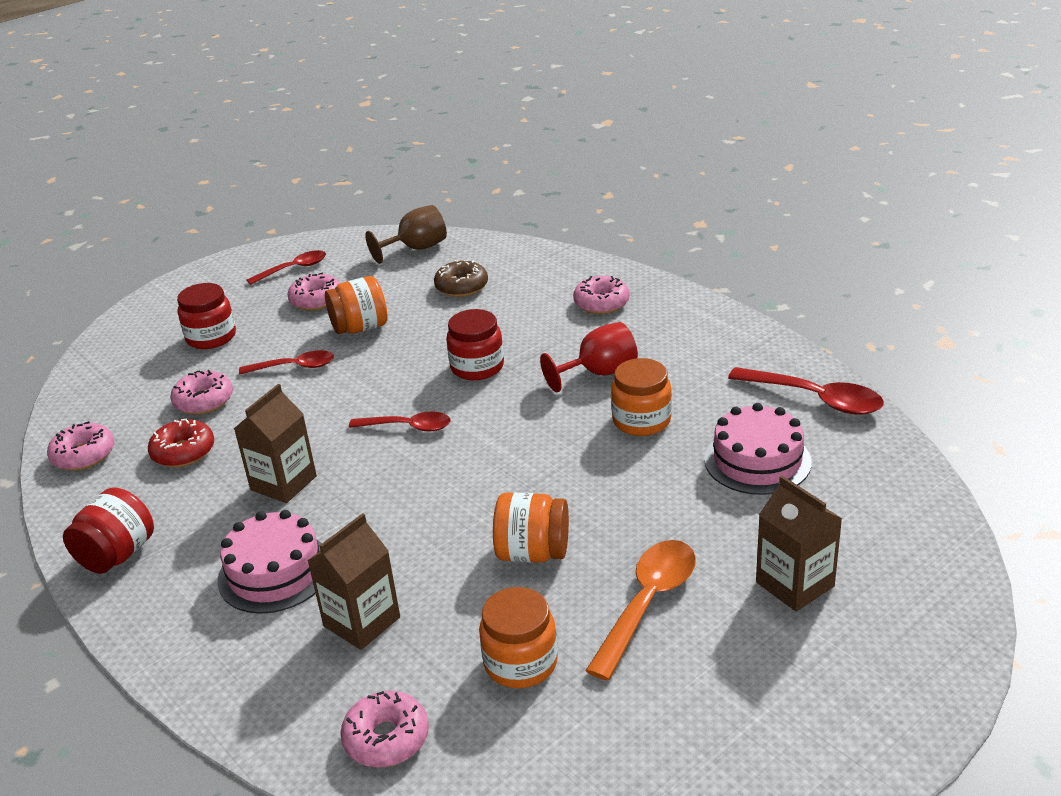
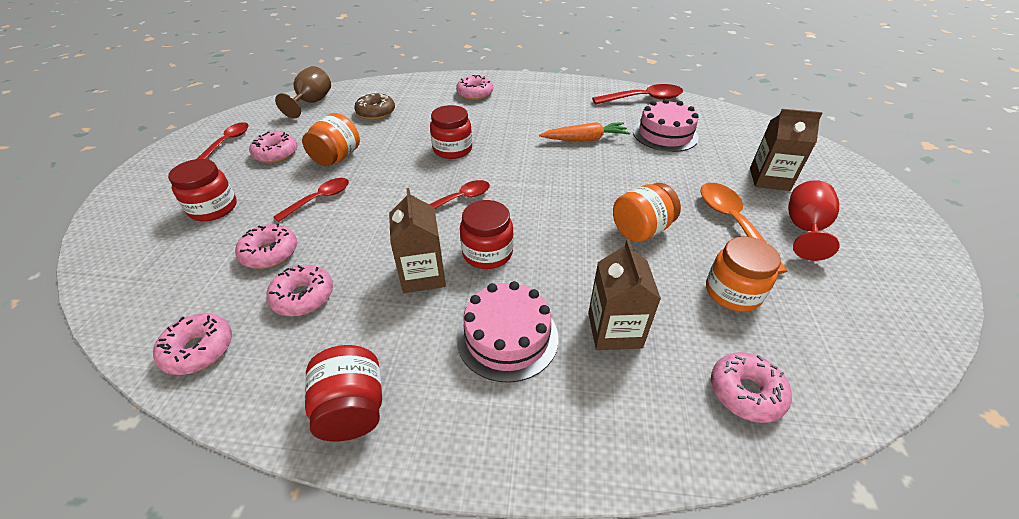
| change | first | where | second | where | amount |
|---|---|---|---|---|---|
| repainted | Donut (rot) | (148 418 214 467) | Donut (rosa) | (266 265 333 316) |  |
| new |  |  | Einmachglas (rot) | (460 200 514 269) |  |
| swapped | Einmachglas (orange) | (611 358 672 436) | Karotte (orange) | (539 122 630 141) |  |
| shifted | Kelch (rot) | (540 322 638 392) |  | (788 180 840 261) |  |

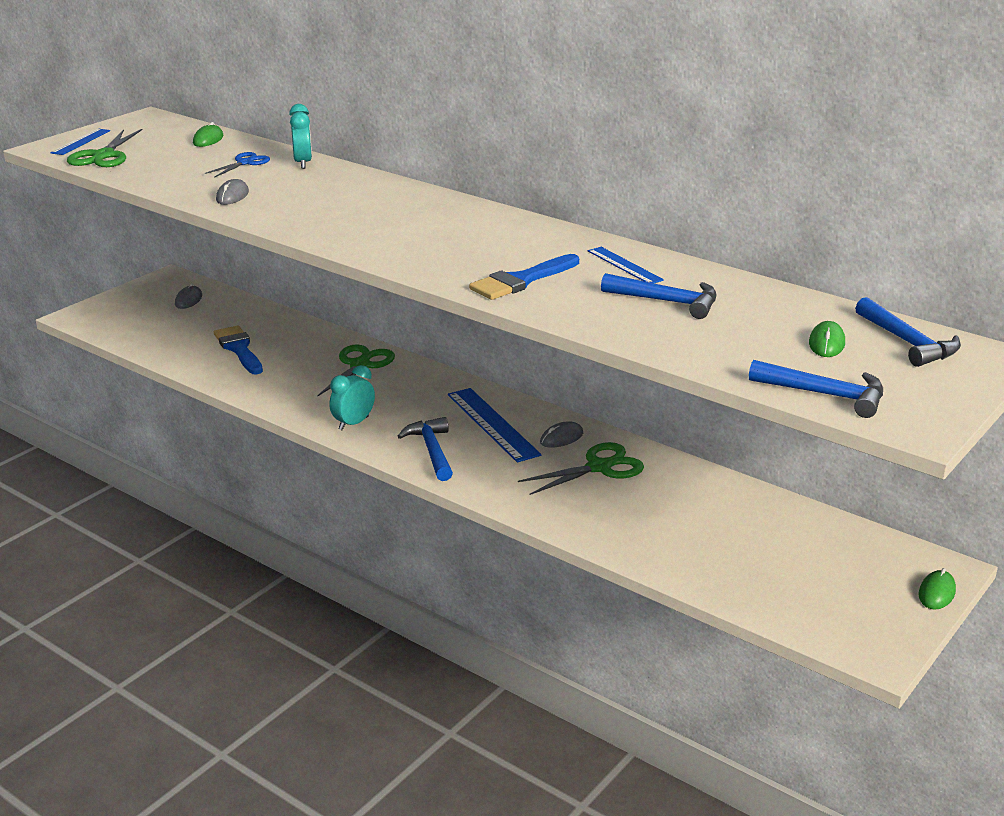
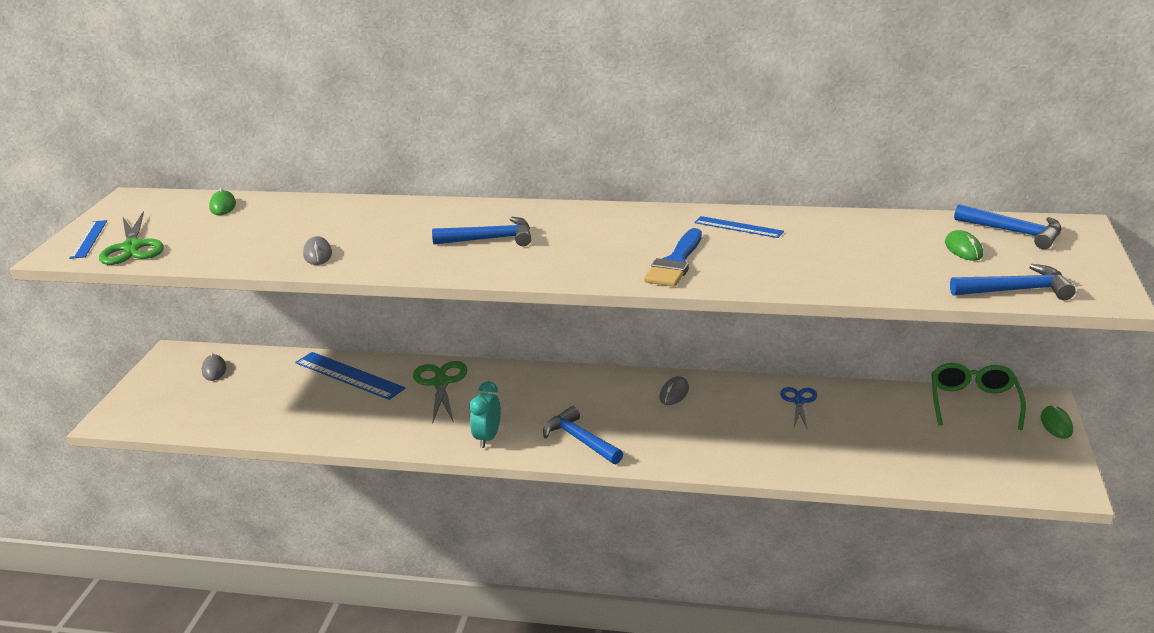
| change | first | where | second | where | amount |
|---|---|---|---|---|---|
| shifted | Lineal (blau) | (448 388 541 463) |  | (295 352 406 400) |  |
| shifted | Hammer (blau) | (601 273 717 319) |  | (432 217 532 246) |  |
| shifted | Schere (blau) | (205 152 270 178) |  | (780 387 817 430) |  |
| new |  |  | Brille (grün) | (931 363 1026 430) |  |
| gone | Pinsel (blau) | (214 326 263 374) |  |  |  |
| gone | Wecker (türkis) | (289 104 312 169) |  |  |  |
| gone | Schere (grün) | (518 442 644 495) |  |  |  |

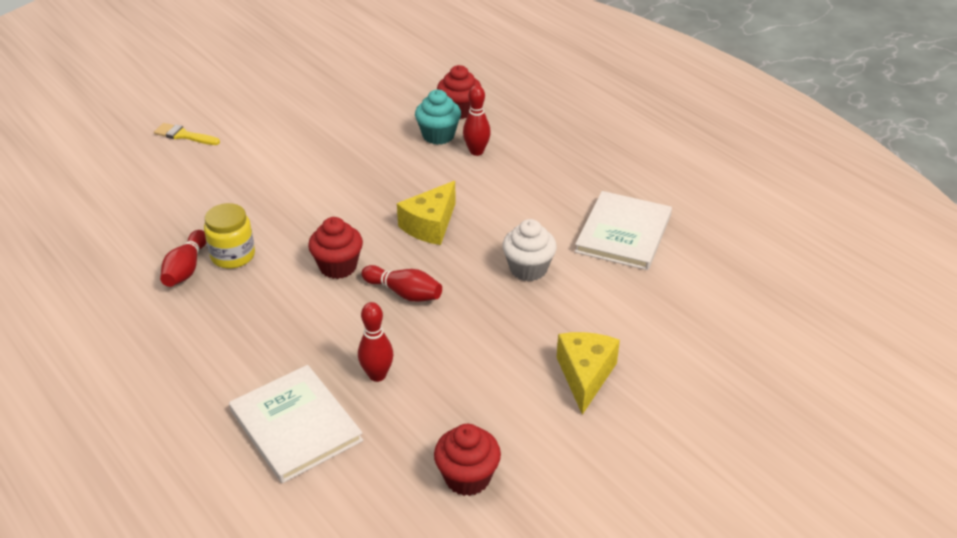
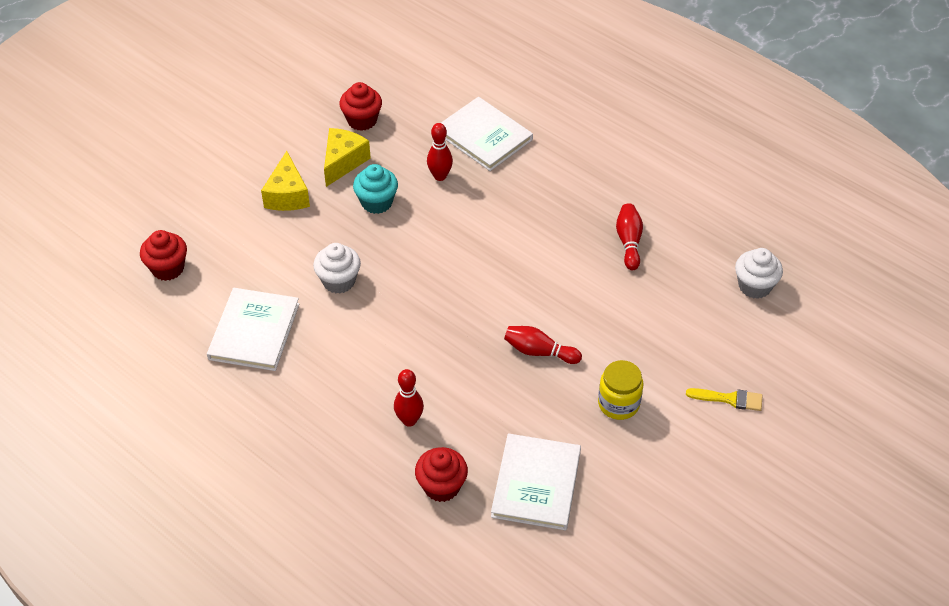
| change | first | where | second | where | amount |
|---|---|---|---|---|---|
| shifted | Muffin (rot) | (308 217 363 279) |  | (140 230 187 281) |  |
| shifted | Käse (gelb) | (397 181 456 245) |  | (324 128 371 187) |  |
| shifted | Muffin (türkis) | (415 90 461 145) |  | (353 164 398 214) |  |
| new |  |  | Buch (weiß) | (491 433 581 530) |  |
| shifted | Bowlingkegel (rot) | (361 265 442 302) |  | (504 326 582 364) |  |
| shifted | Einmachglas (gelb) | (204 203 255 269) |  | (598 360 643 420) |  |
| new |  |  | Muffin (weiß) | (735 248 783 299) |  |

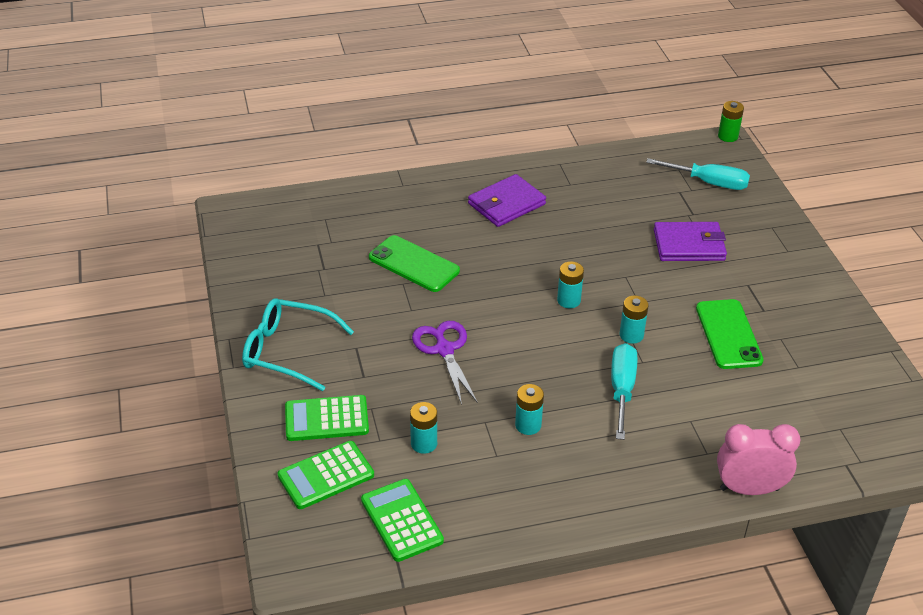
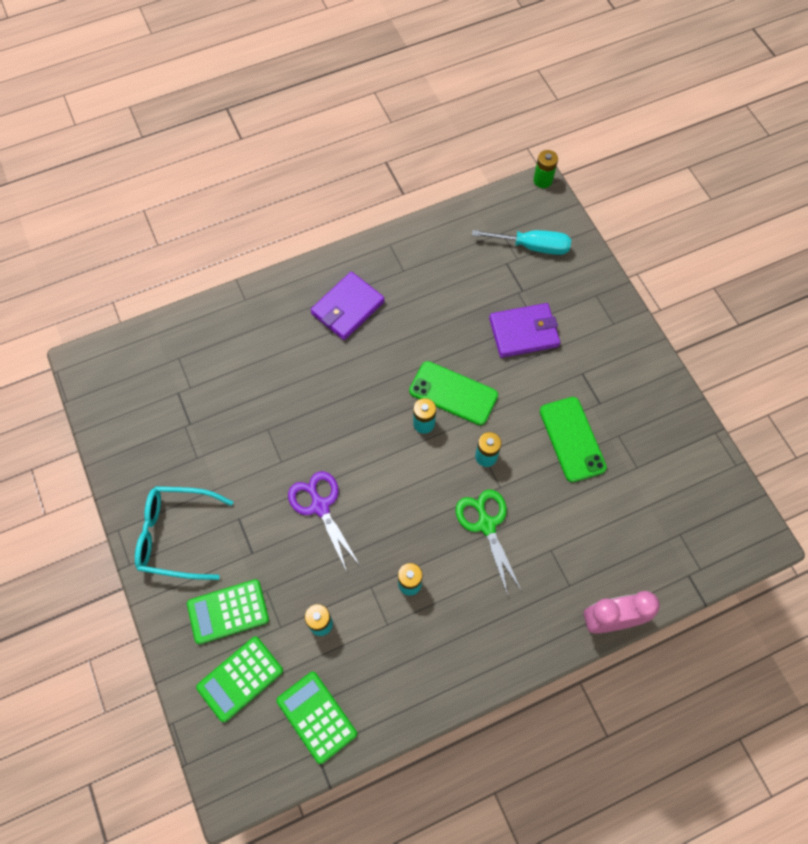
| change | first | where | second | where | amount |
|---|---|---|---|---|---|
| shifted | Handy (grün) | (369 235 460 292) |  | (409 361 498 425) |  |
| swapped | Schraubenzieher (türkis) | (611 343 637 440) | Schere (grün) | (456 490 522 596) |  |

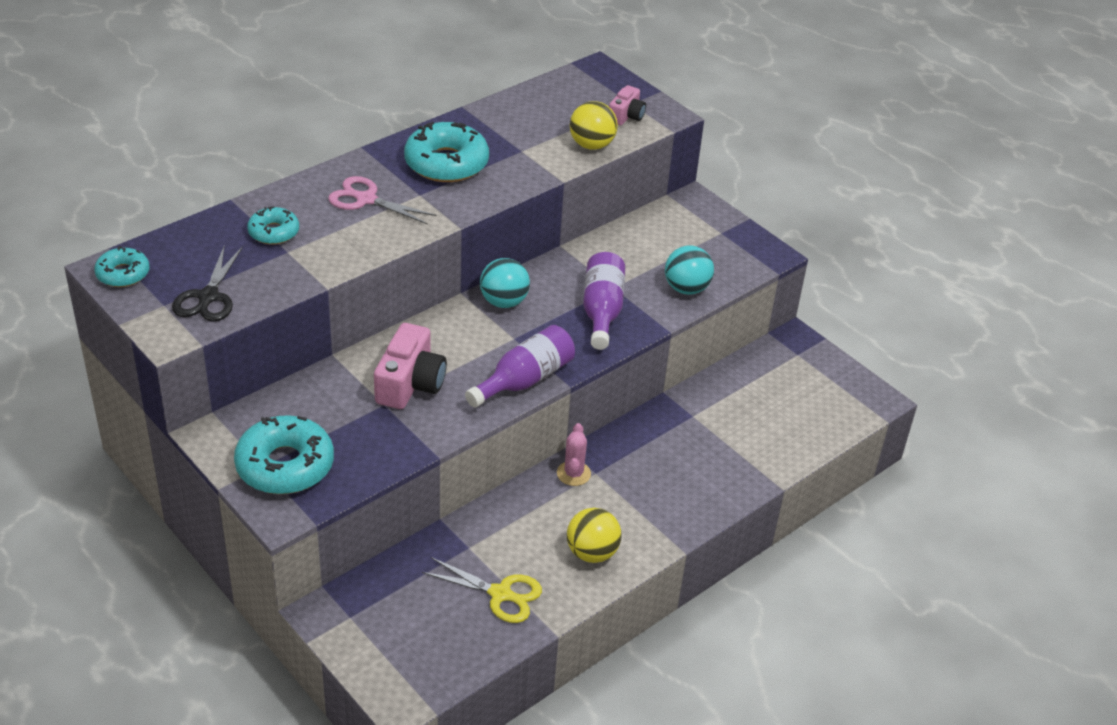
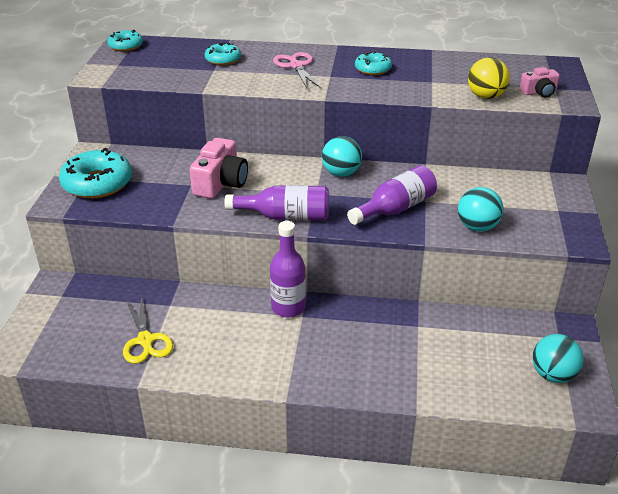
| change | first | where | second | where | amount |
|---|---|---|---|---|---|
| rotated | Kamera (rosa) | (374 323 447 409) |  | (190 138 248 199) | 45 degrees counterclockwise |
| swapped | Kaktus (rosa) | (557 423 591 486) | Flasche (lila) | (270 221 306 318) |  |
| scaled | Donut (türkis) | (404 122 489 182) |  | (355 51 392 75) | x0.56 |
| new |  |  | Ball (türkis) | (533 334 584 383) |  |
| gone | Schere (schwarz) | (172 245 243 322) |  |  |  |
| gone | Ball (gelb) | (567 508 621 563) |  |  |  |

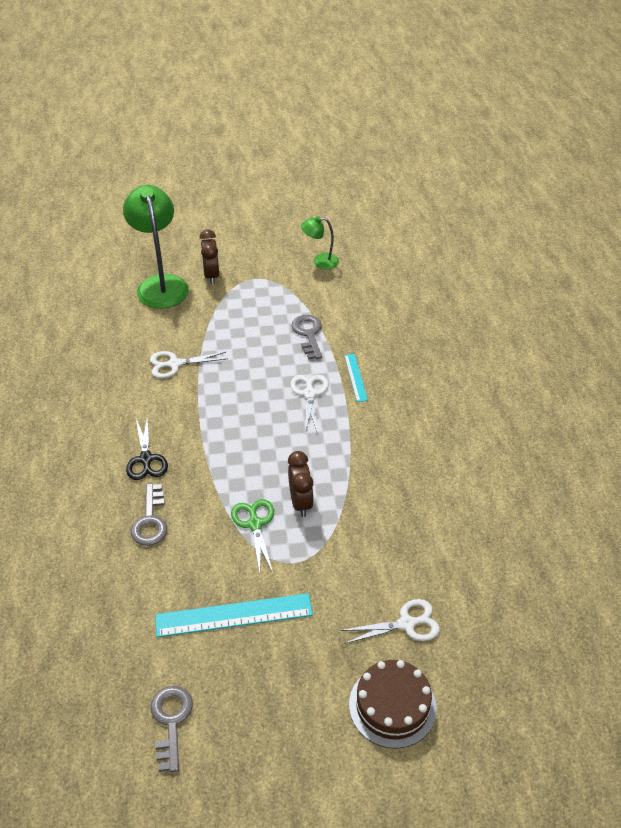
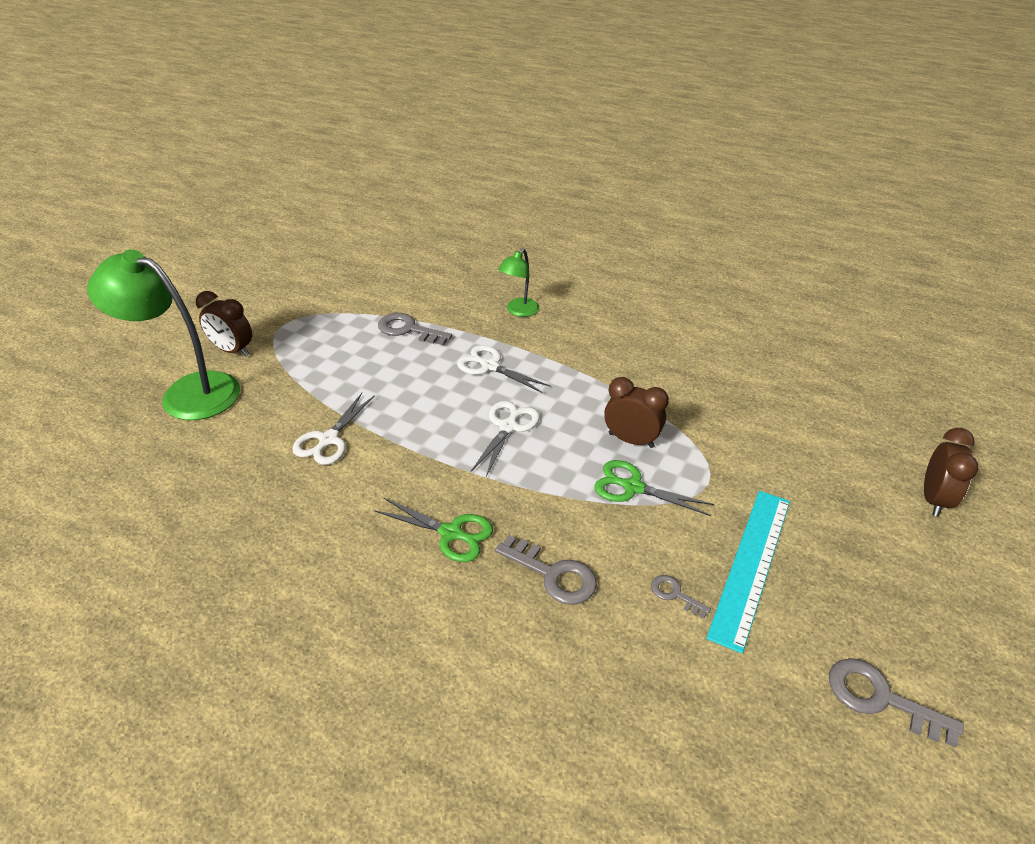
| change | first | where | second | where | amount |
|---|---|---|---|---|---|
| repainted | Schere (schwarz) | (126 415 168 480) | Schere (grün) | (374 498 493 562) |  |
| shifted | Schere (weiß) | (341 599 440 644) |  | (471 401 540 477) |  |
| shifted | Lampe (grün) | (301 216 339 269) |  | (498 248 539 317) |  |
| new |  |  | Schlüssel (grau) | (651 575 711 618) |  |
| swapped | Kuchen (braun) | (349 660 437 749) | Wecker (braun) | (924 428 978 517) |  |
| gone | Lineal (türkis) | (344 354 368 402) |  |  |  |

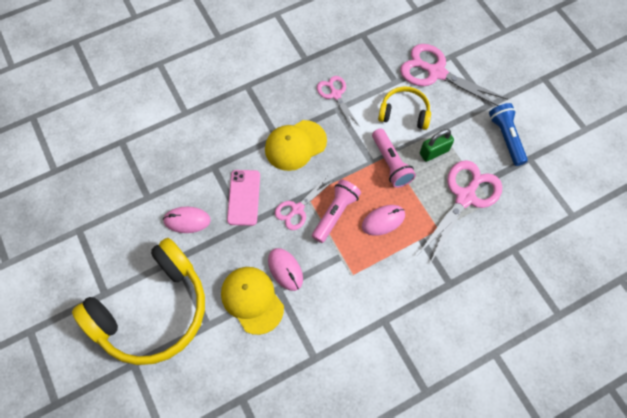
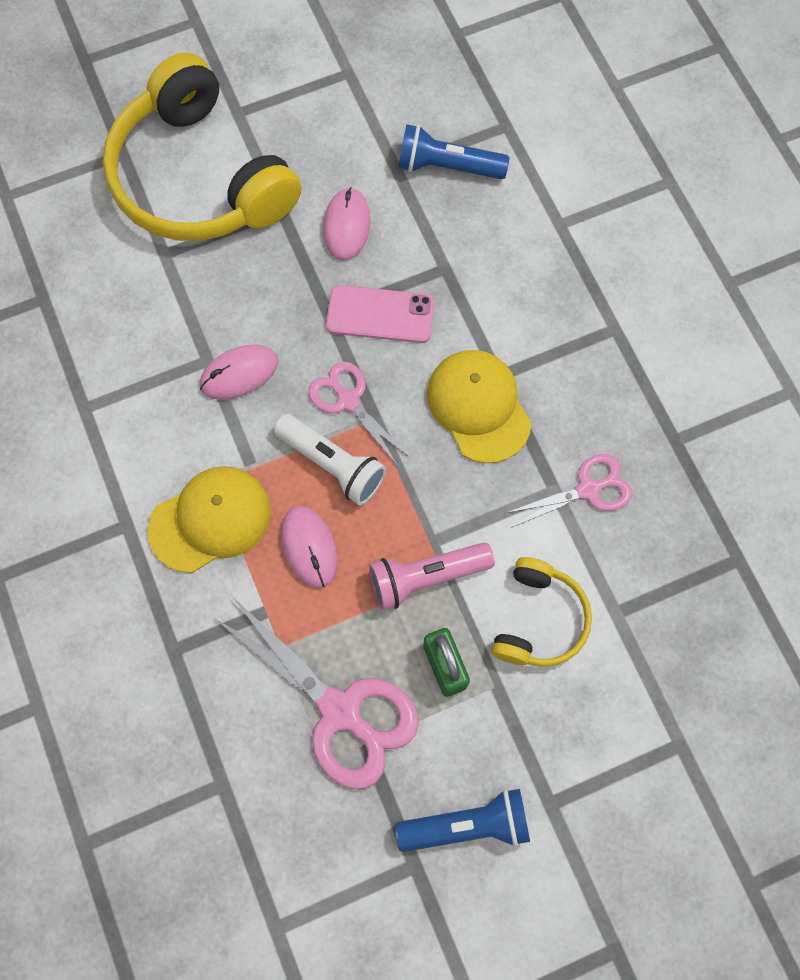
| change | first | where | second | where | amount |
|---|---|---|---|---|---|
| shifted | Kappe (gelb) | (221 267 284 335) |  | (148 466 271 573) |  |
| repainted | Taschenlampe (rosa) | (312 179 361 243) | Taschenlampe (weiß) | (274 414 386 505) |  |
| new |  |  | Taschenlampe (blau) | (398 124 510 179) |  |
| gone | Schere (rosa) | (400 44 508 106) |  |  |  |

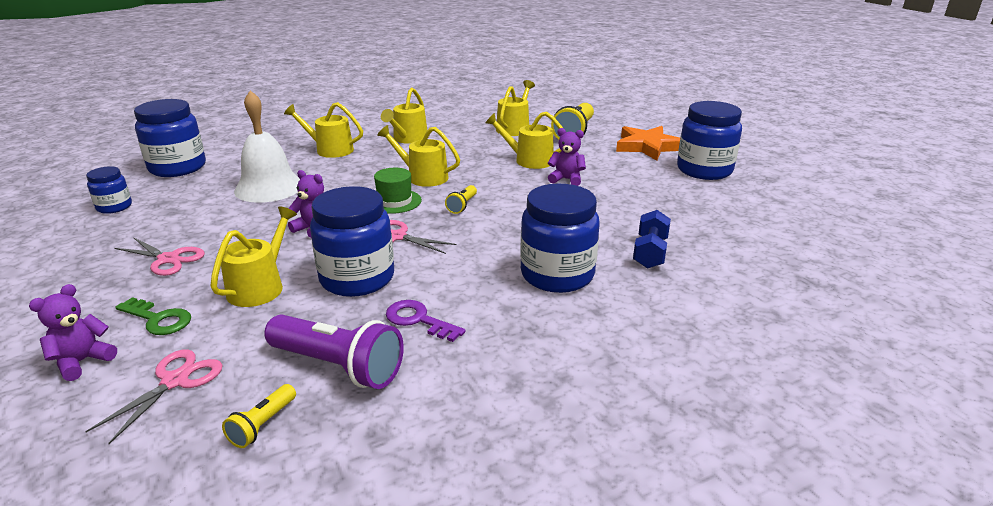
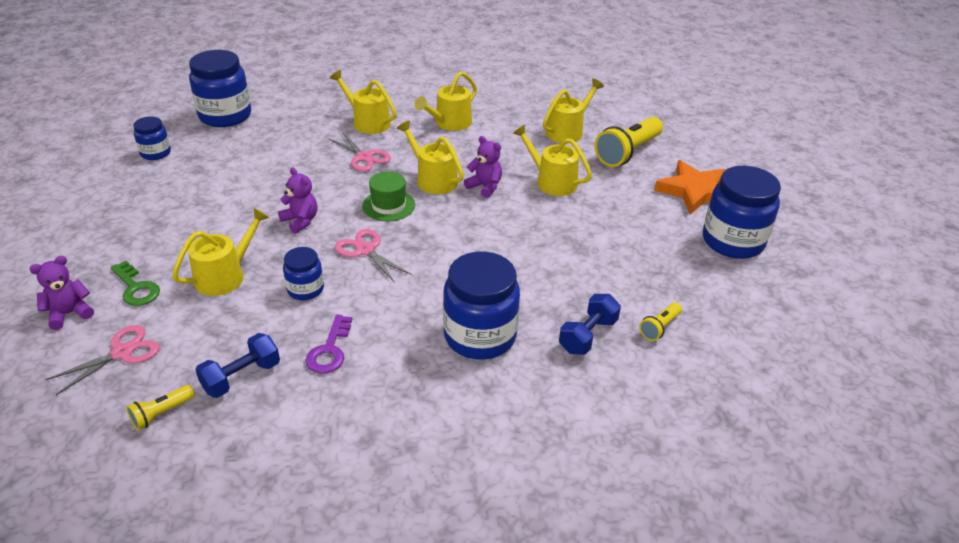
| change | first | where | second | where | amount |
|---|---|---|---|---|---|
| swapped | Taschenlampe (lila) | (264 315 404 389) | Hantel (blau) | (195 333 280 398) |  |
| scaled | Einmachglas (blau) | (310 186 394 297) |  | (283 247 324 300) | x0.53 |
| rotated | Schlüssel (lila) | (386 300 466 342) |  | (305 315 352 374) | 135 degrees counterclockwise |
| shifted | Schere (rosa) | (114 237 205 276) |  | (328 132 391 171) |  |
| shifted | Teddybär (lila) | (548 128 586 186) |  | (464 136 502 198) |  |
| shifted | Taschenlampe (gelb) | (445 185 477 214) |  | (639 302 682 341) |  |
| gone | Glocke (weiß) | (234 90 300 203) |  |  |  |

